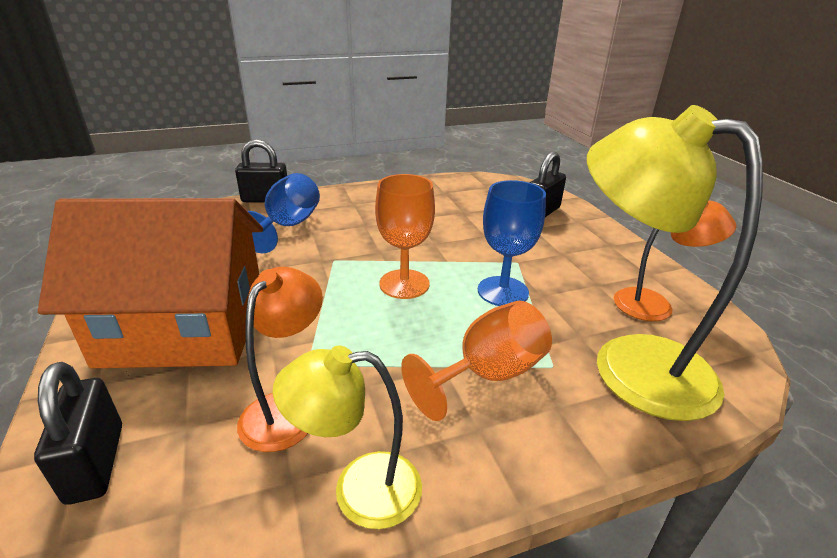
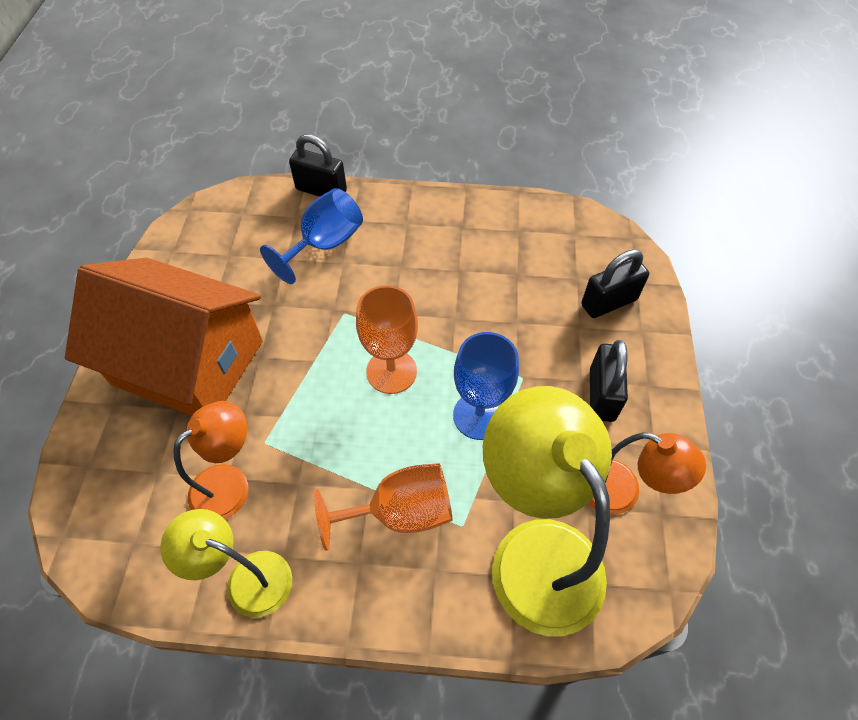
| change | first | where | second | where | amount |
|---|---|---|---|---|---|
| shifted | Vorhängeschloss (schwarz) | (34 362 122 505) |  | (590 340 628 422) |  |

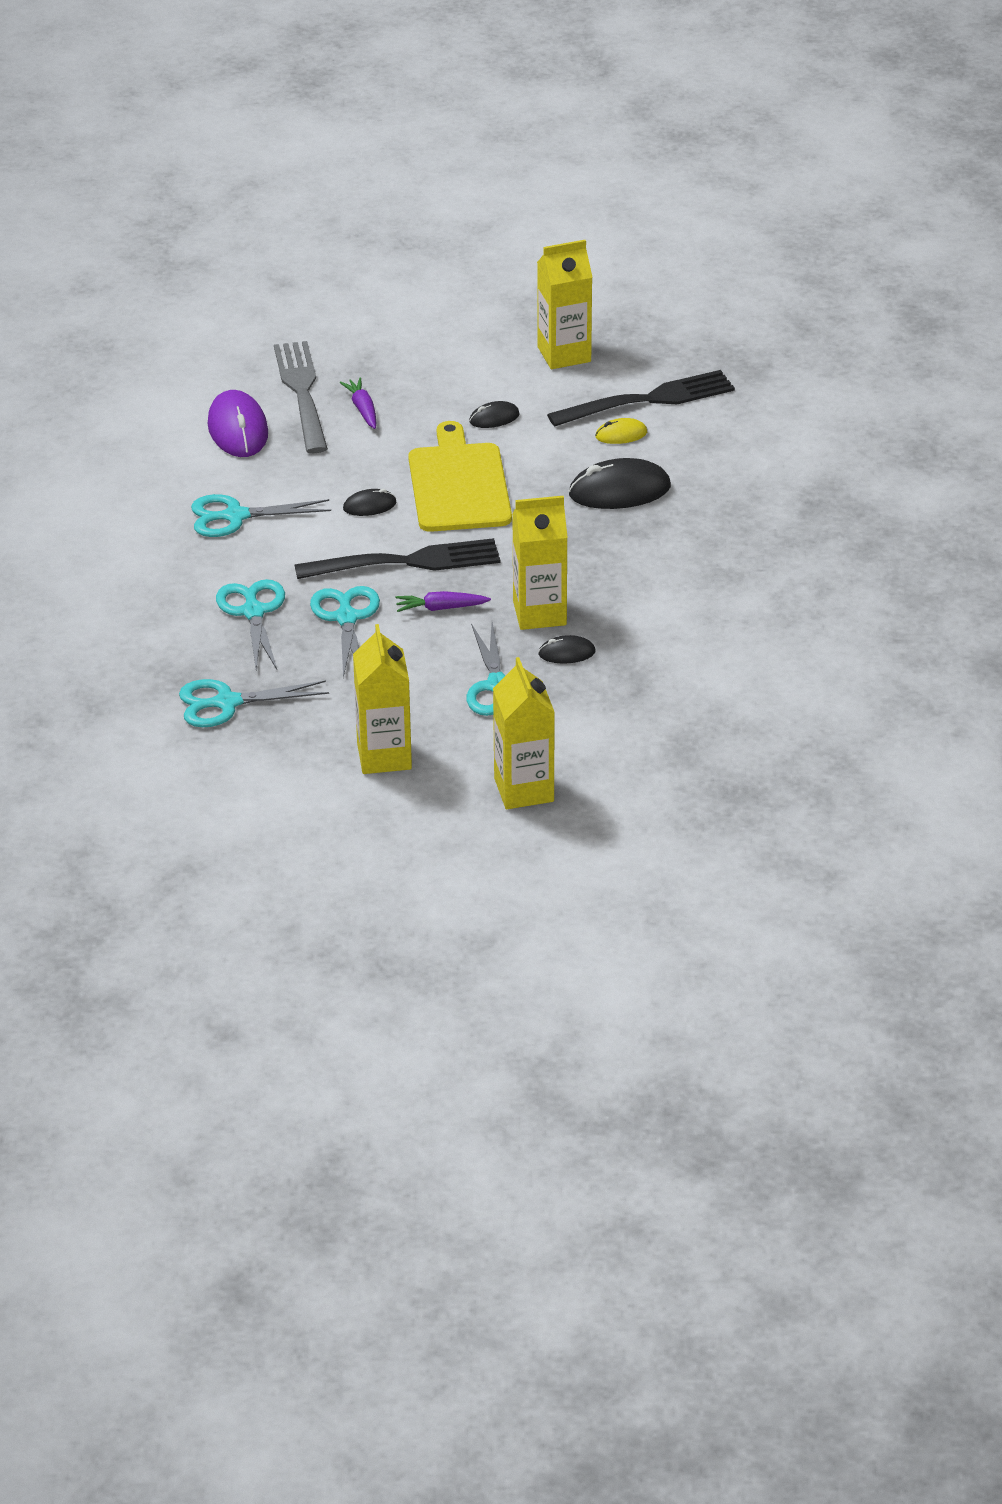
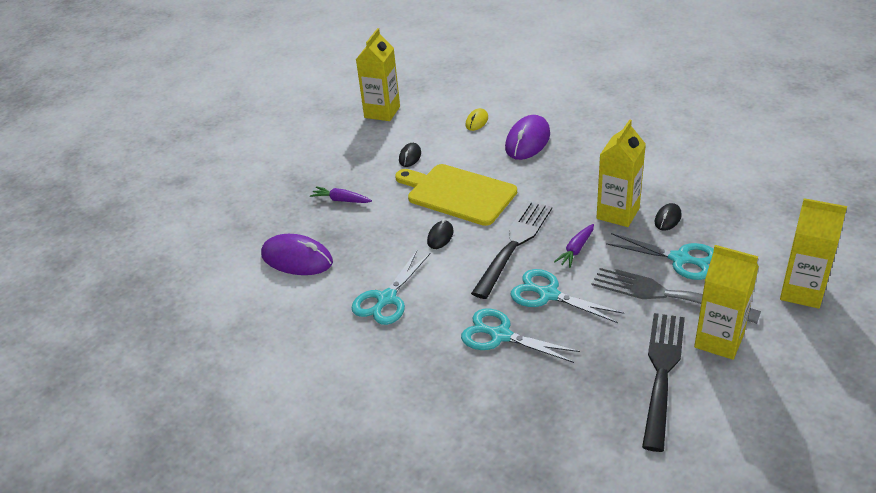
| change | first | where | second | where | amount |
|---|---|---|---|---|---|
| repainted | Computermaus (schwarz) | (569 458 671 509) | Computermaus (lila) | (505 115 550 160) |  |
| shifted | Gabel (grau) | (274 341 328 453) |  | (591 265 761 324) |  |
| shifted | Gabel (schwarz) | (547 370 735 427) |  | (642 313 685 452) |  |
| gone | Schere (türkis) | (179 679 329 727) |  |  |  |

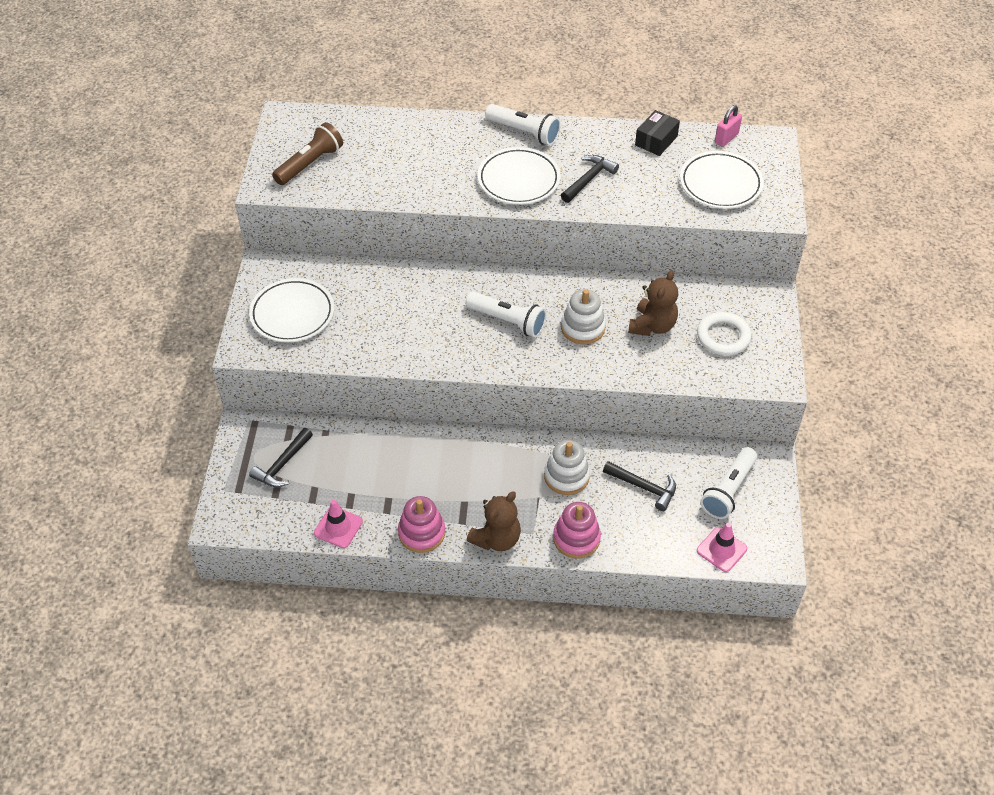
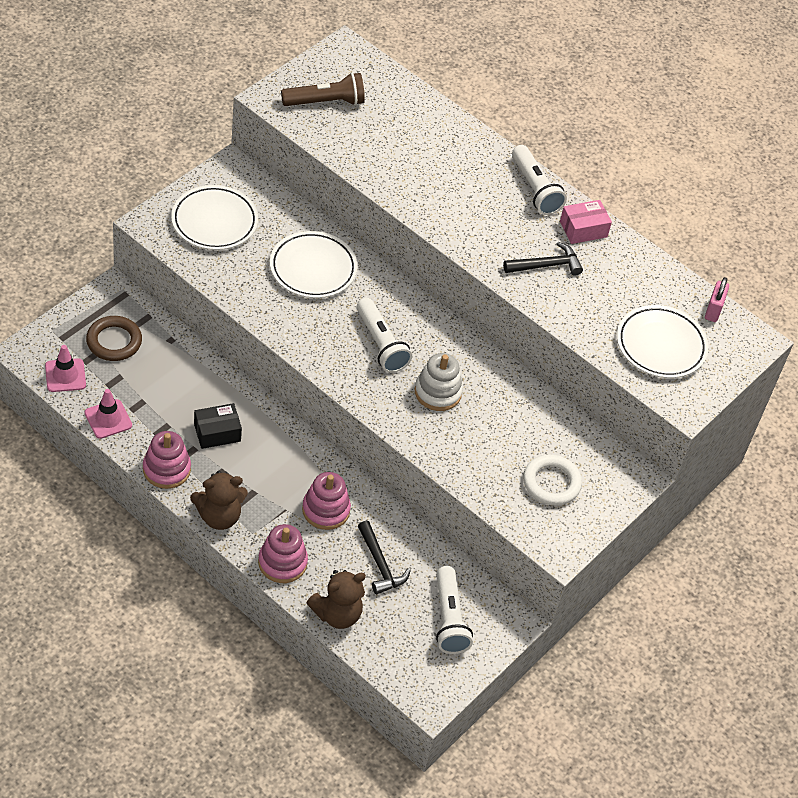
| change | first | where | second | where | amount |
|---|---|---|---|---|---|
| shifted | Leitkegel (rosa) | (697 522 747 572) |  | (45 345 86 392) |  |
| swapped | Hammer (schwarz) | (249 428 313 487) | Ring (braun) | (86 316 142 361) |  |
| shifted | Schachtel (schwarz) | (635 110 680 156) |  | (194 403 242 449) |  |
| shifted | Teller (weiß) | (477 147 560 205) |  | (270 231 358 298) |  |
| repainted | Stapelspielzeug (weiß) | (544 440 590 495) | Stapelspielzeug (rosa) | (302 472 351 530) |  |
| shifted | Teddybär (braun) | (628 270 678 336) |  | (307 570 366 629) |  |
| rotated | Taschenlampe (weiß) | (700 447 757 519) |  | (436 566 473 654) | 75 degrees counterclockwise |
| new |  |  | Schachtel (rosa) | (560 200 612 244) |  |
| rotated | Vorhängeschloss (rosa) | (715 105 742 147) |  | (705 277 729 322) | 60 degrees counterclockwise |

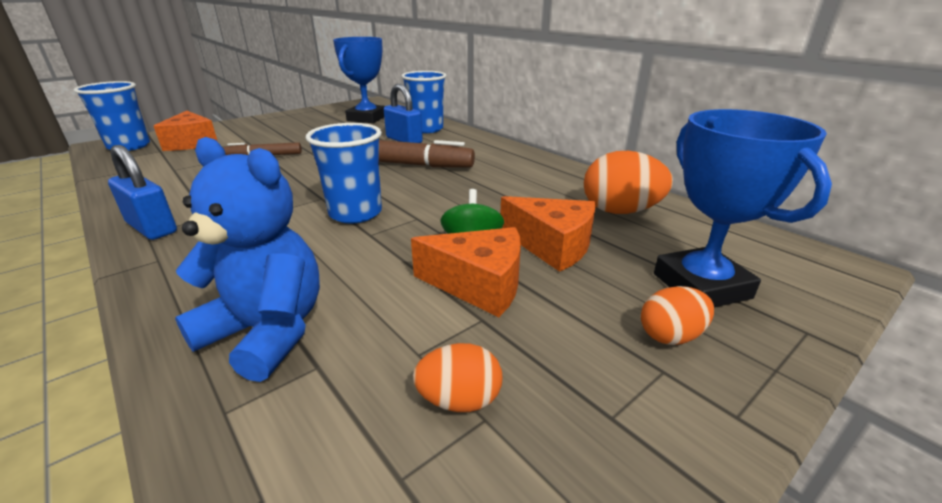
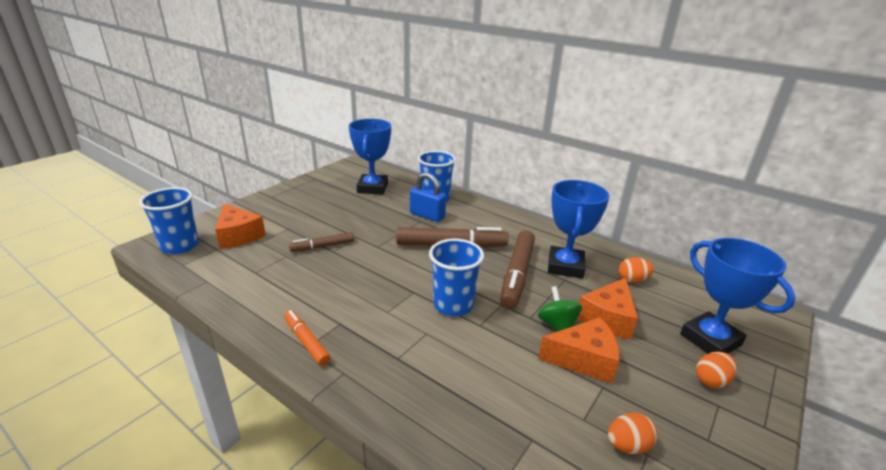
| change | first | where | second | where | amount |
|---|---|---|---|---|---|
| swapped | Vorhängeschloss (blau) | (108 145 177 240) | Filzstift (orange) | (284 310 330 366) |  |
| new |  |  | Filzstift (braun) | (500 230 535 309) |  |
| new |  |  | Pokal (blau) | (548 180 609 279) |  |
| rotated | Käse (orange) | (500 196 595 272) |  | (578 278 638 340) | 105 degrees clockwise |
| scaled | Ei (orange) | (583 151 673 214) |  | (619 257 654 283) | x0.58 |
| gone | Teddybär (blau) | (175 137 320 382) |  |  |  |

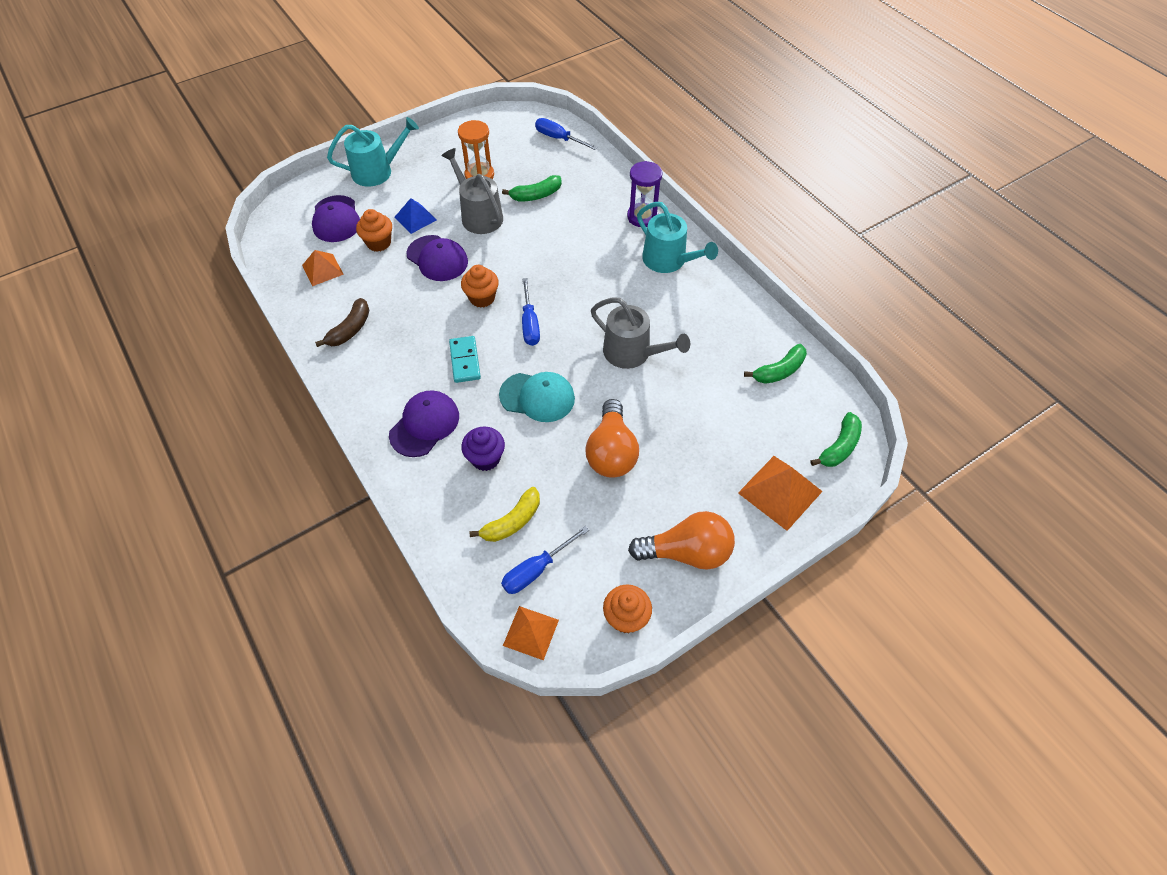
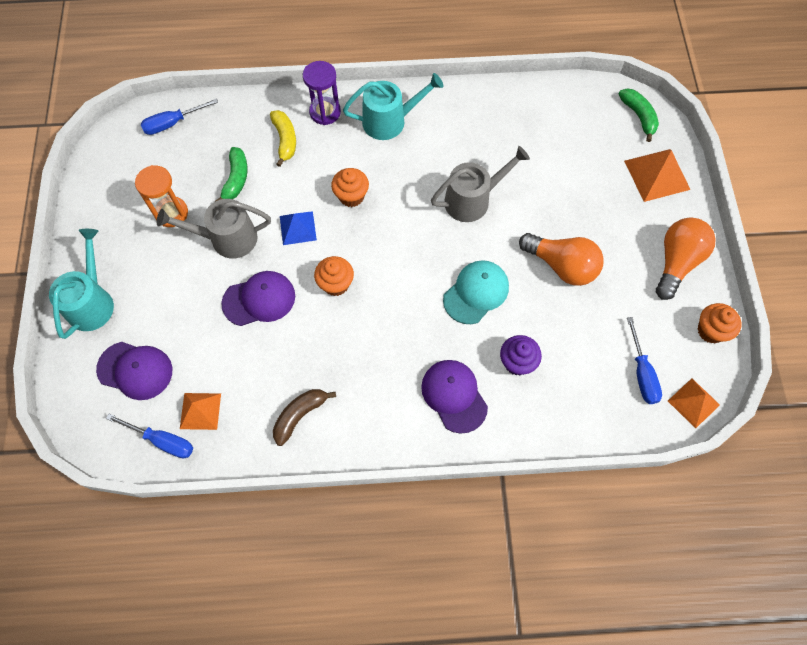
| change | first | where | second | where | amount |
|---|---|---|---|---|---|
| shifted | Schraubenzieher (blau) | (522 278 540 346) |  | (106 414 193 458) |  |
| shifted | Banane (gelb) | (470 487 540 542) |  | (270 110 296 167) |  |
| rotated | Banane (braun) | (315 298 369 347) |  | (273 389 336 446) | 105 degrees counterclockwise |
| shifted | Pyramide (blau) | (395 198 436 234) |  | (280 211 317 245) |  |
| shifted | Muffin (orange) | (356 209 392 252) |  | (331 168 369 207) |  |
| gone | Dominostein (türkis) | (449 336 481 383) |  |  |  |
| gone | Banane (grün) | (744 344 807 384) |  |  |  |

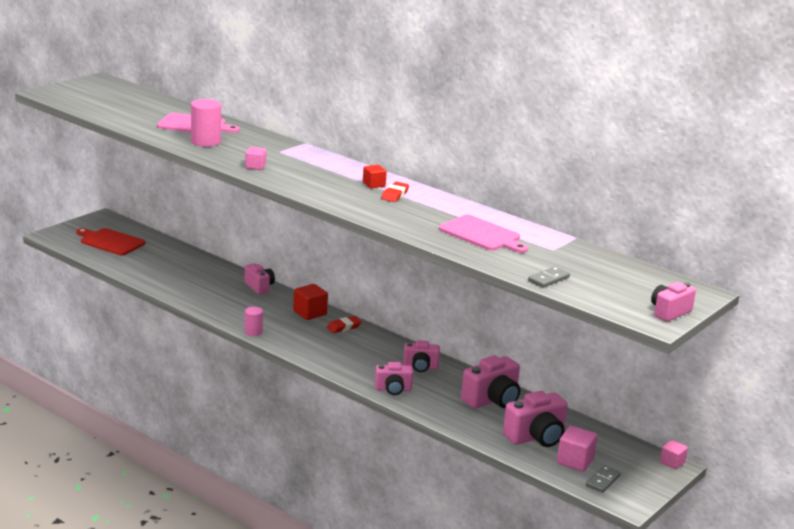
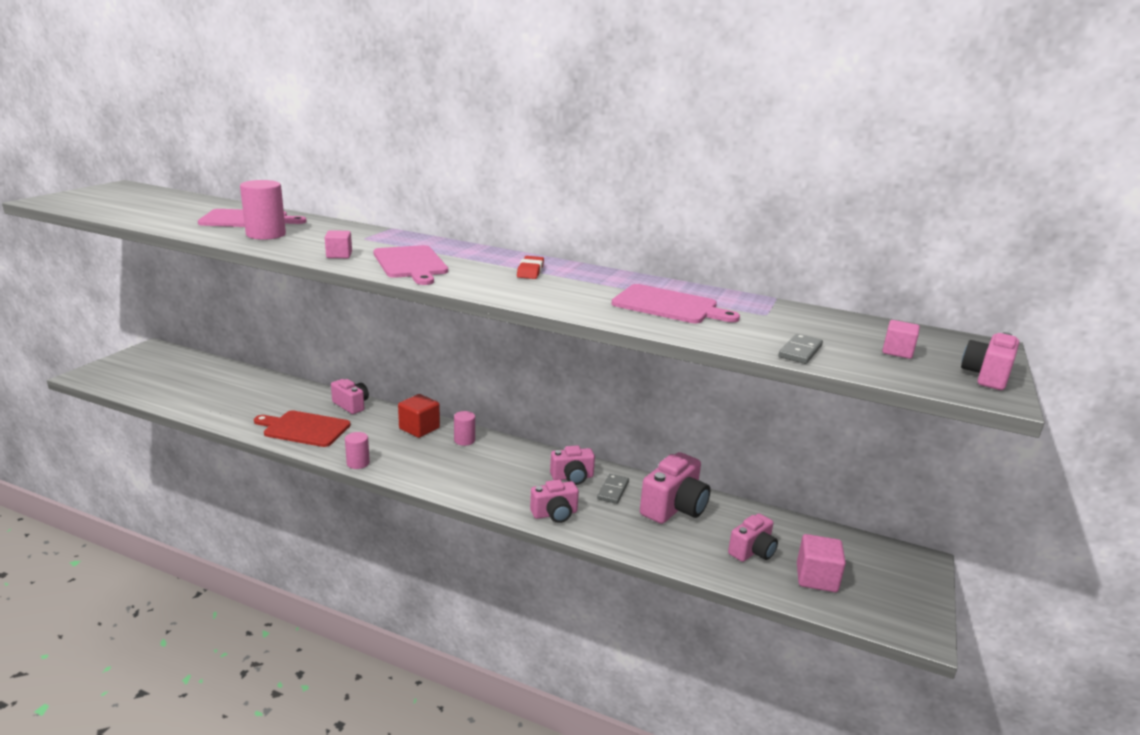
| change | first | where | second | where | amount |
|---|---|---|---|---|---|
| shifted | Schneidebrett (rot) | (76 228 145 255) |  | (254 410 351 447) |  |
| new |  |  | Schneidebrett (rosa) | (373 245 448 285) |  |
| swapped | Radiergummi (rot) | (326 316 362 333) | Vollzylinder (rosa) | (454 411 475 446) |  |
| shifted | Dominostein (grau) | (586 465 621 493) |  | (597 474 629 504) |  |
| scaled | Kamera (rosa) | (503 391 568 447) |  | (728 514 778 562) | x0.63 |
| shifted | Kubus (rosa) | (660 440 688 469) |  | (882 320 920 359) |  |
| gone | Kubus (rot) | (363 165 387 188) |  |  |  |

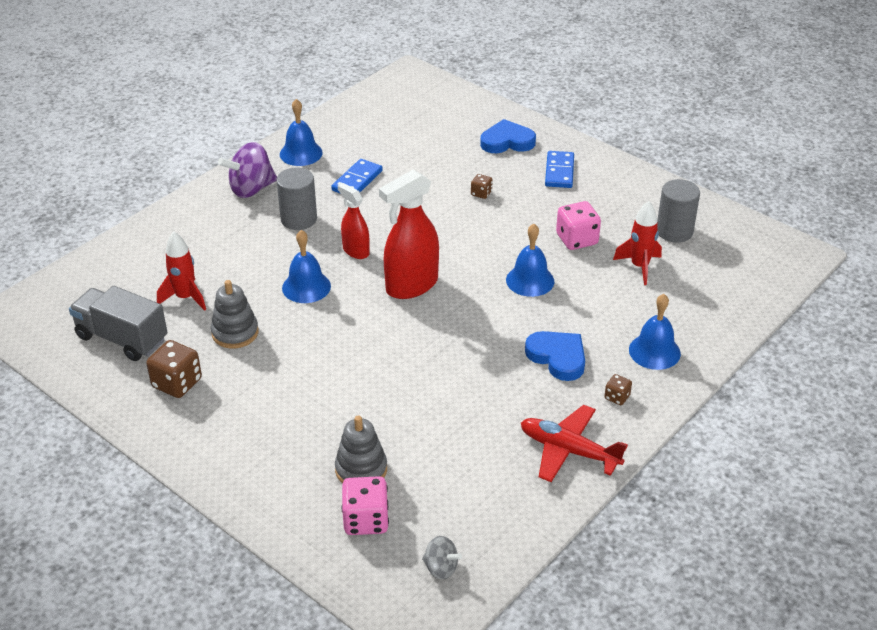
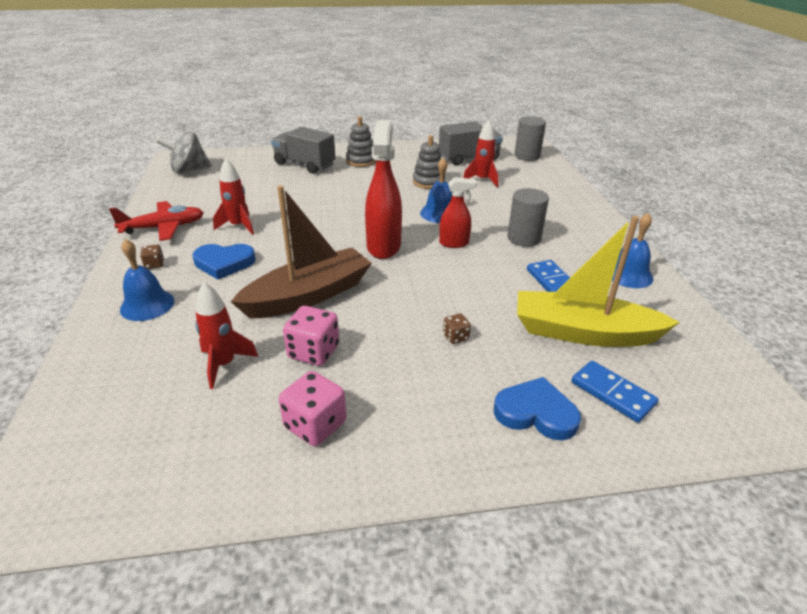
| change | first | where | second | where | amount |
|---|---|---|---|---|---|
| scaled | Kreisel (grau) | (422 536 462 579) |  | (156 132 212 174) | x1.83 |
| new |  |  | Rakete (rot) | (213 159 254 235) |  |
| swapped | Glocke (blau) | (506 224 554 297) | Boot (braun) | (231 186 372 318) |  |
| new |  |  | Lastwagen (grau) | (271 127 335 174) |  |
| shifted | Spielwürfel (rosa) | (342 476 389 535) |  | (279 371 346 446) |  |
| shifted | Stapelspielzeug (grau) | (335 416 387 483) |  | (346 116 376 167) |  |
| rotated | Herz (blau) | (480 119 536 153) |  | (494 377 581 441) | 105 degrees counterclockwise |
| shifted | Vollzylinder (grau) | (657 179 700 243) |  | (514 116 546 161) |  |
| new |  |  | Boot (gelb) | (517 216 680 347) |  |
| shifted | Dominostein (blau) | (545 151 574 188) |  | (571 361 658 423) |  |
| gone | Spielwürfel (braun) | (146 340 202 398) |  |  |  |
| gone | Kreisel (lila) | (218 142 277 198) |  |  |  |

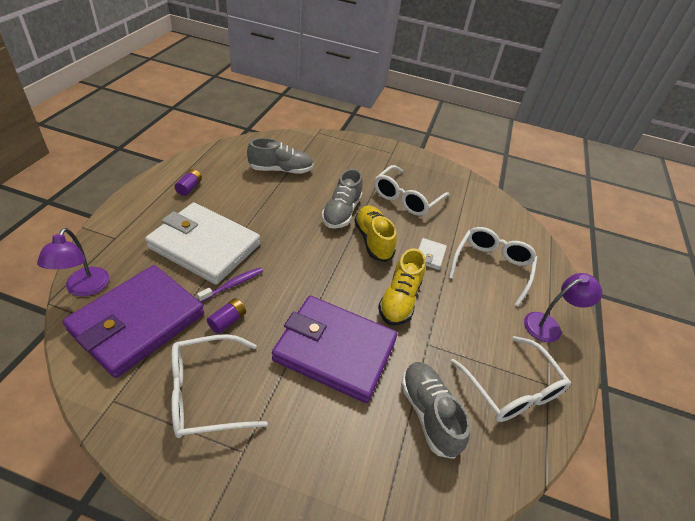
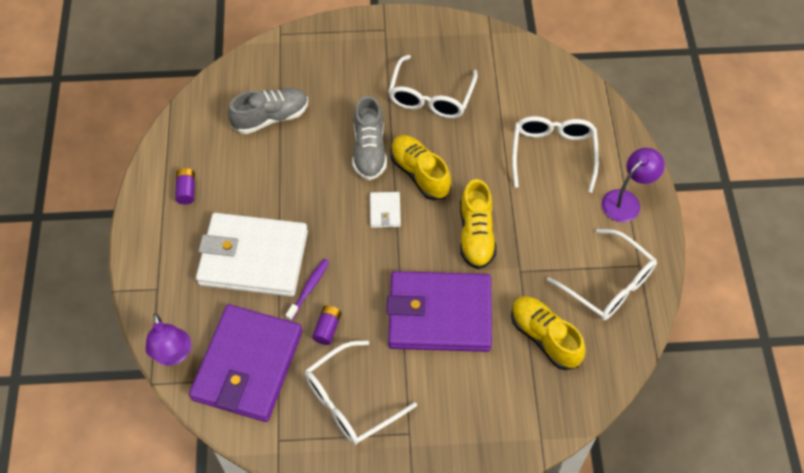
| change | first | where | second | where | amount |
|---|---|---|---|---|---|
| shifted | Geldbörse (weiß) | (418 238 447 270) |  | (370 192 401 228) |  |
| repainted | Schuh (grau) | (401 362 471 459) | Schuh (gelb) | (511 296 586 370) |  |

